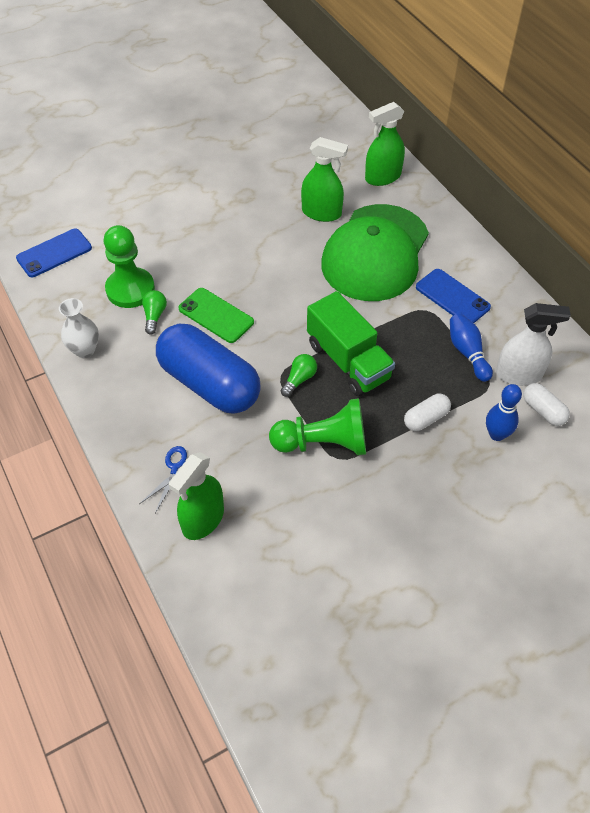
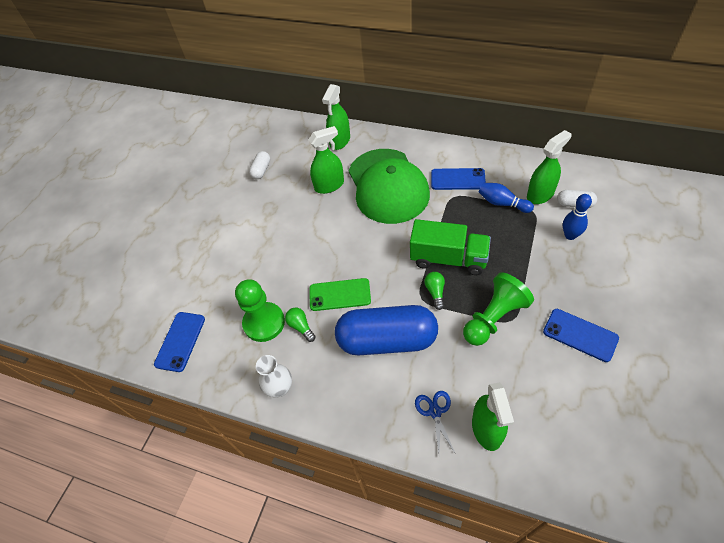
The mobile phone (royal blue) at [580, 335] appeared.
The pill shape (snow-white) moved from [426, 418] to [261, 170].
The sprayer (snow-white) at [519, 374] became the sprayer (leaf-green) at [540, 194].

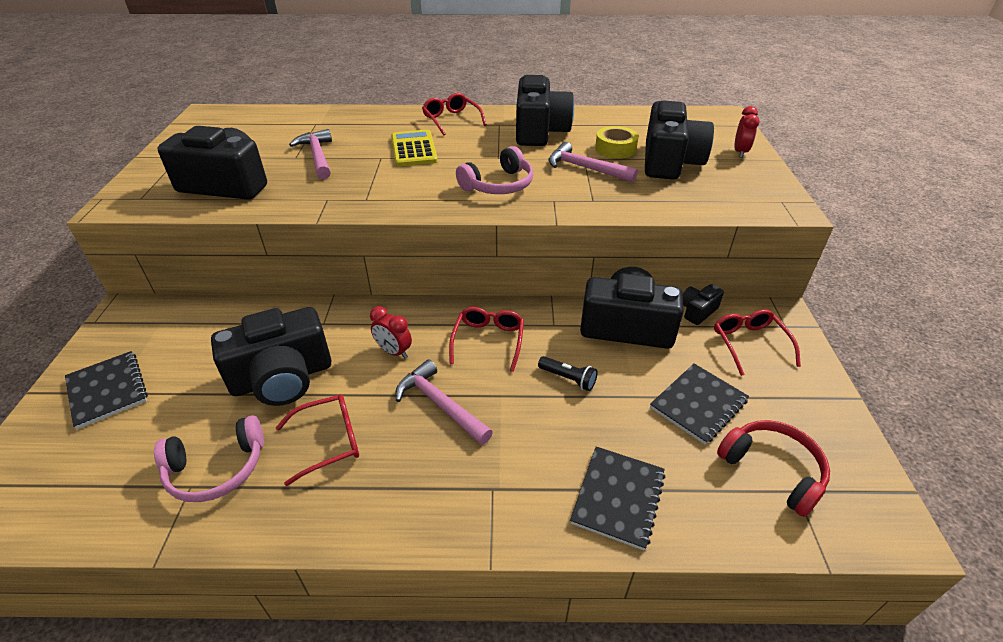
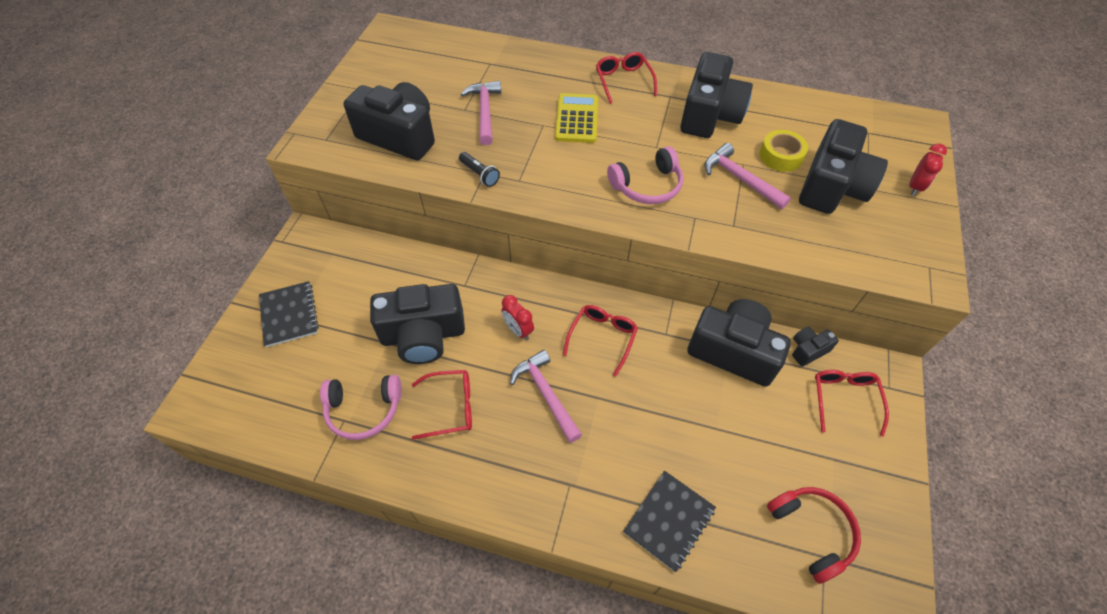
The exercise book (ebony) at [698, 404] disappeared.
The pocket torch (ebony) moved from [568, 378] to [480, 174].

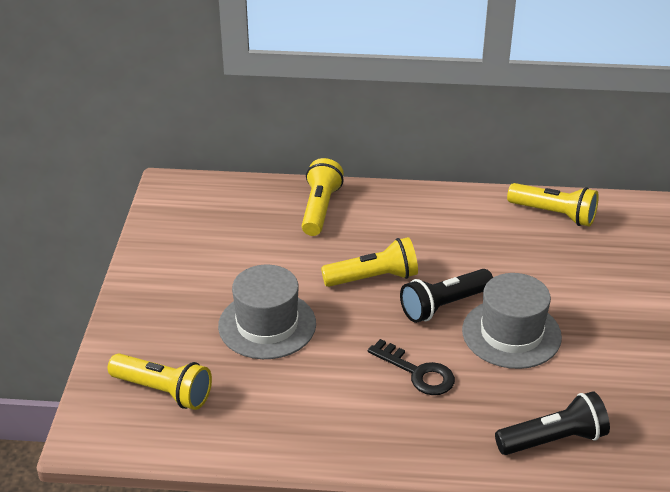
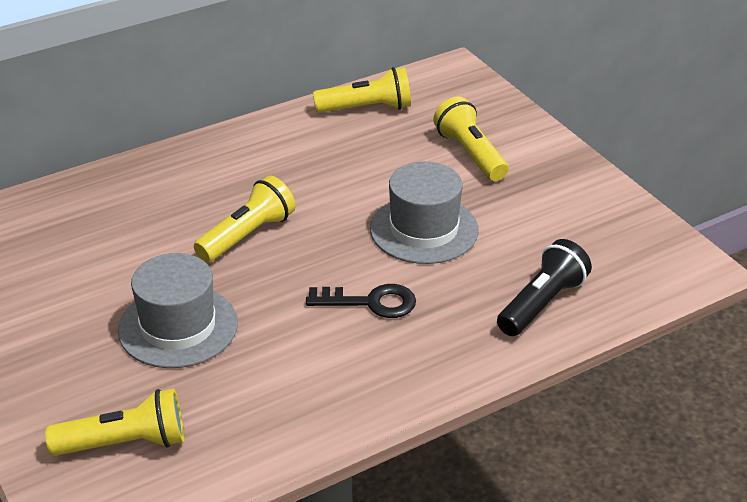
The pocket torch (ebony) at [444, 305] disappeared.
The pocket torch (bright yellow) moved from [320, 209] to [470, 154].

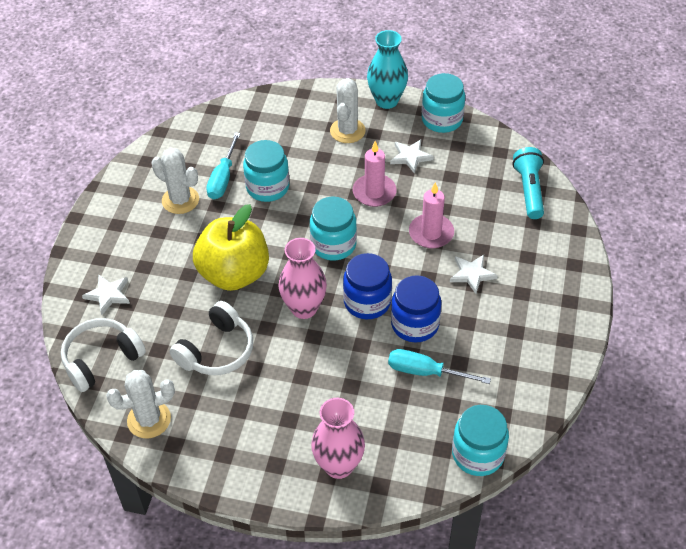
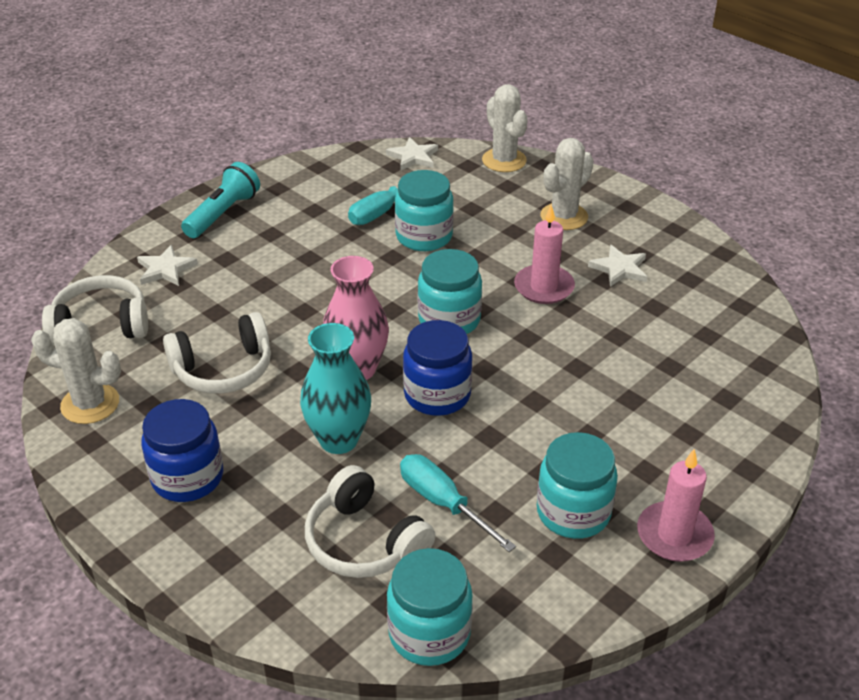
The apple (bright yellow) at [234, 274] disappeared.
The flower vase (pink) at [338, 465] disappeared.
The headset (snow-white) at [364, 541] appeared.
The prickly plant (snow-white) moved from [180, 200] to [504, 160].
The flower vase (turquoise) moved from [386, 101] to [338, 440].
The jar (royal blue) moved from [415, 324] to [187, 477].
The pillar candle (pink) moved from [431, 233] to [674, 535].
The jar (turquoise) moved from [442, 120] to [573, 512].
The star shape (snow-white) moved from [472, 274] to [413, 157].
The pocket torch (turquoise) moved from [529, 190] to [223, 213].

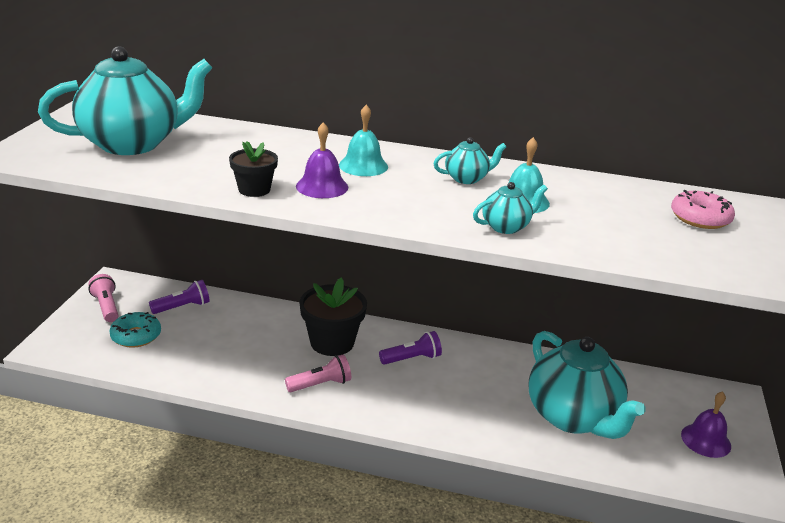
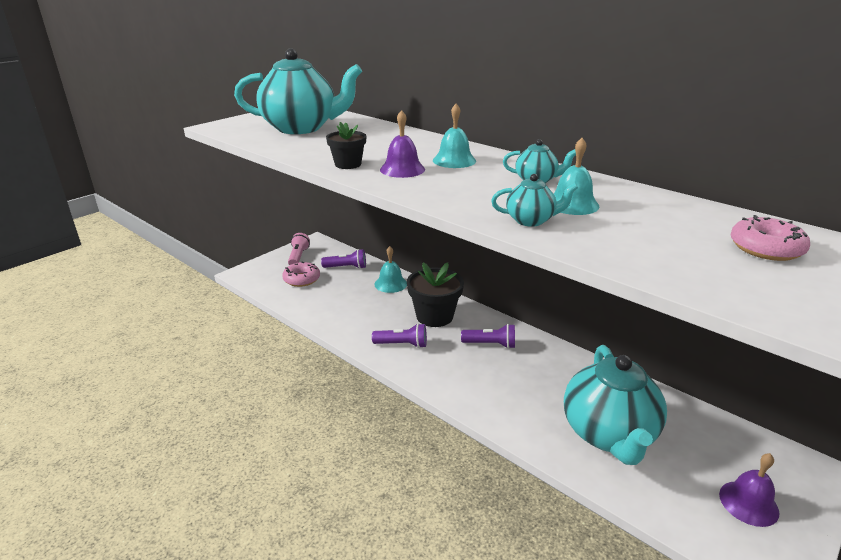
The bell (turquoise) at [390, 284] appeared.
The donut (turquoise) at [136, 336] became the donut (pink) at [301, 279].
The pocket torch (pink) at [320, 384] became the pocket torch (royal purple) at [402, 344].

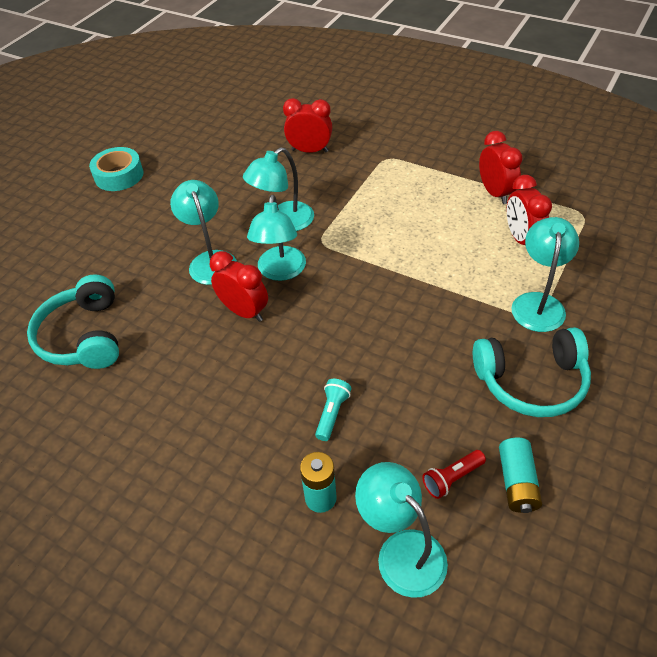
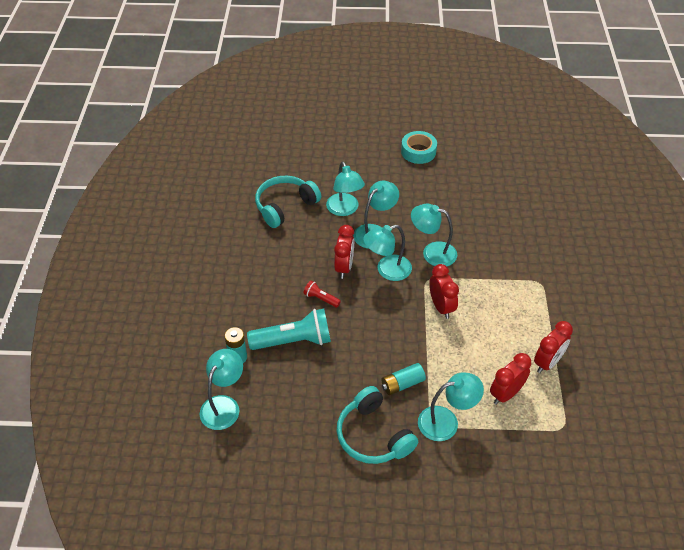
The lamp (turquoise) at [344, 210] appeared.
The bedside clock (crimson) moved from [310, 151] to [441, 307].
The pocket torch (crimson) moved from [452, 478] to [321, 299].
The battery (turquoise) moved from [517, 482] to [402, 384].
The pocket torch (turquoise) at [332, 414] changed to 2.09 times the size.

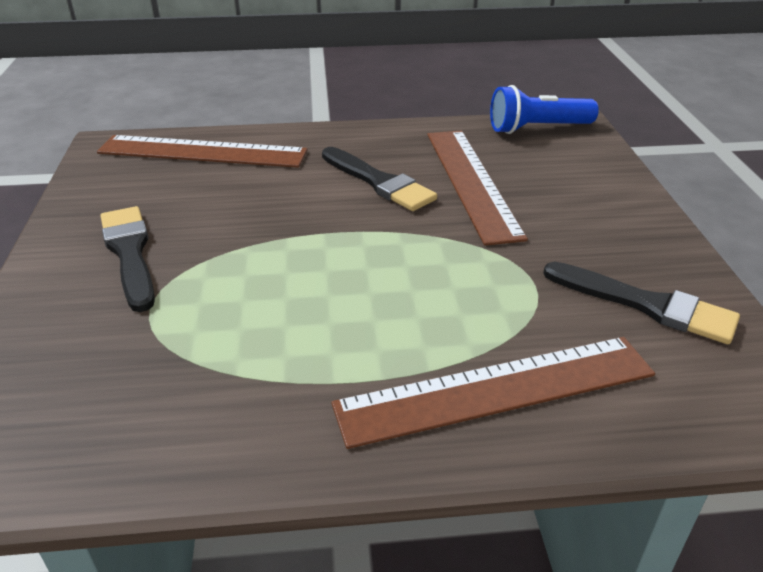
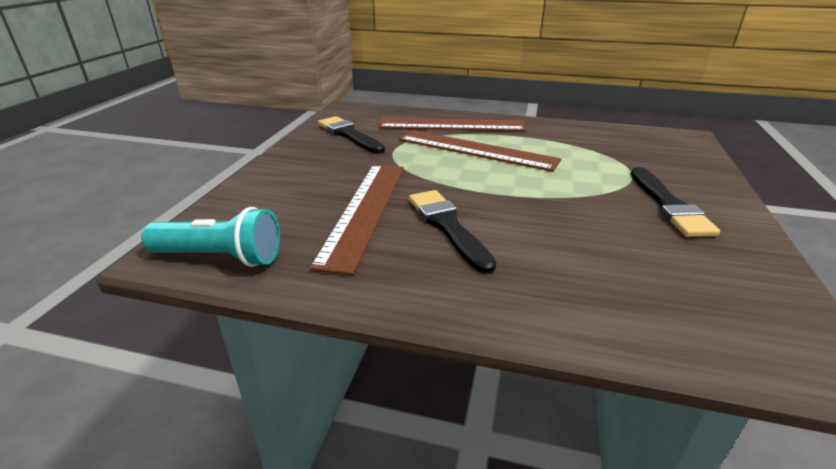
The straightedge (russet) moved from [202, 152] to [476, 150].
The pocket torch (royal blue) at [537, 128] became the pocket torch (turquoise) at [221, 257].

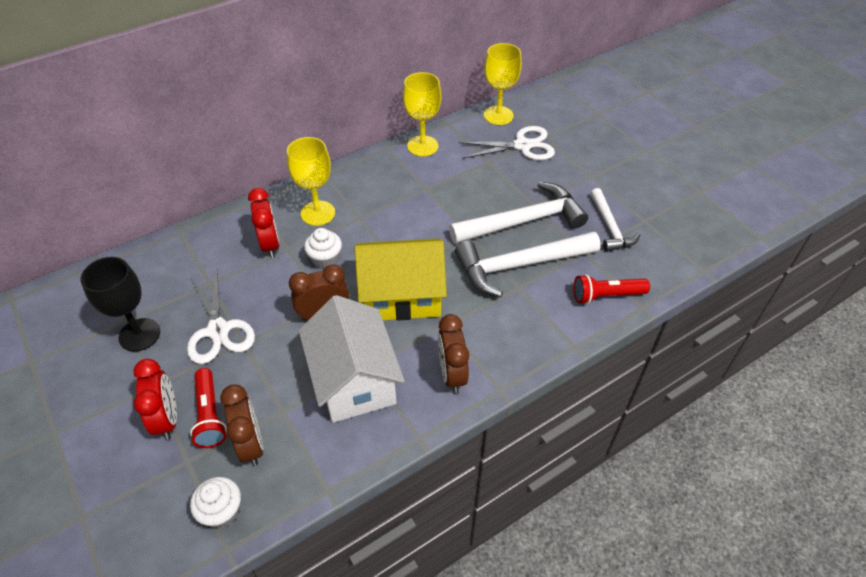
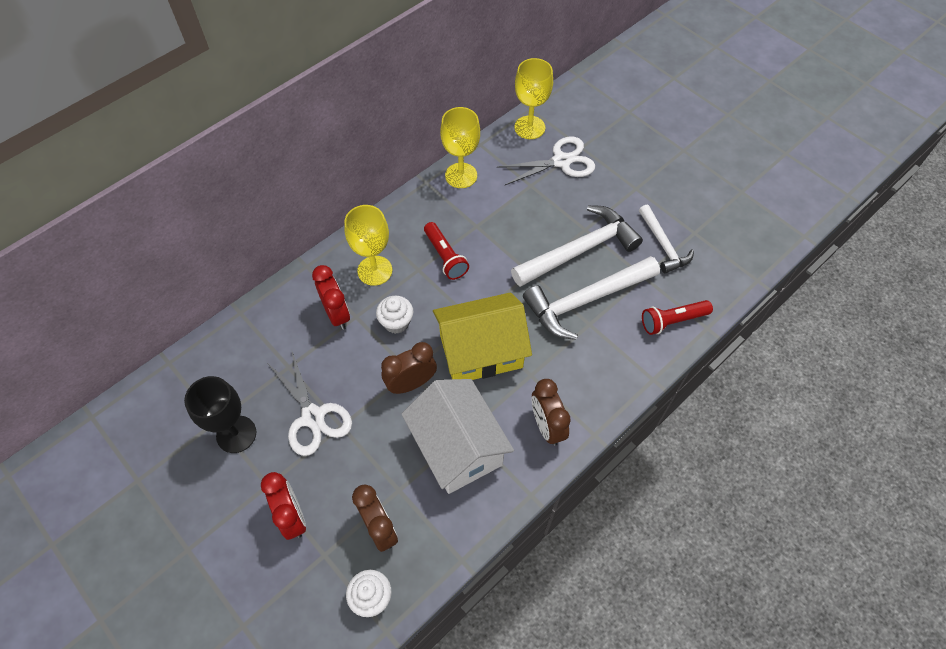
The pocket torch (crimson) moved from [210, 415] to [445, 257].

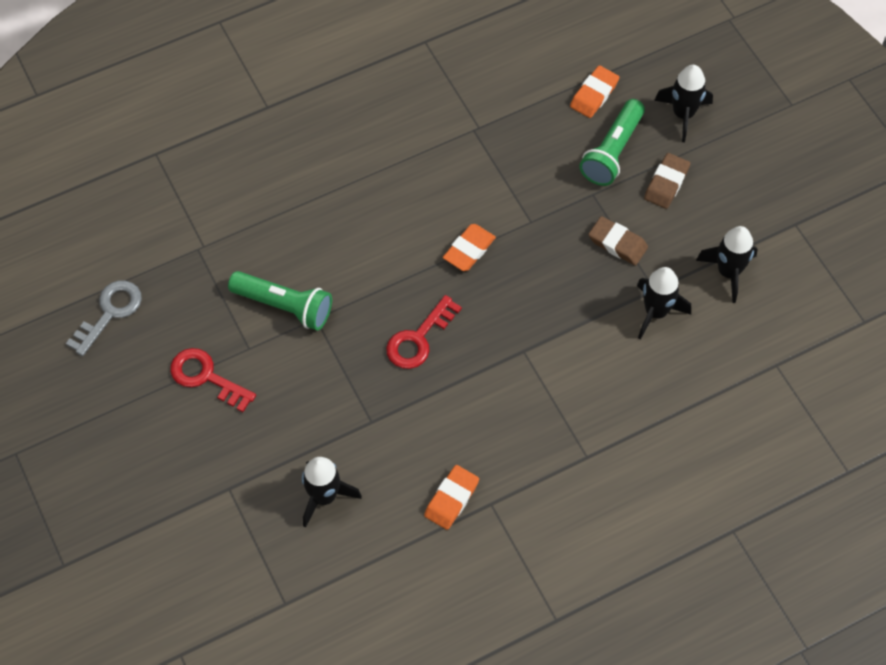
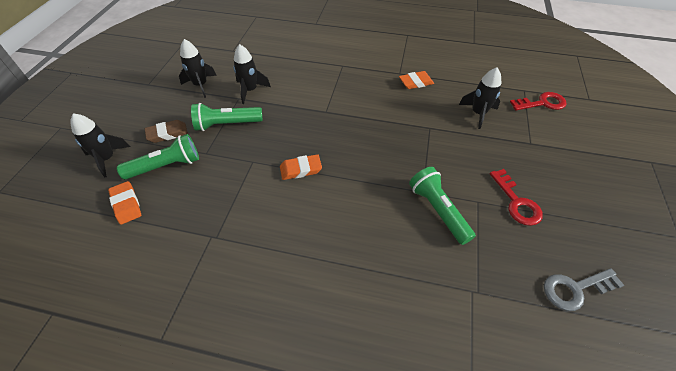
The key (crimson) moved from [418, 339] to [542, 103].
The pencil eraser (russet) at [617, 243] was replaced by the pocket torch (leaf-green) at [227, 124].
The pencil eraser (orange) at [594, 94] turned 75 degrees clockwise.

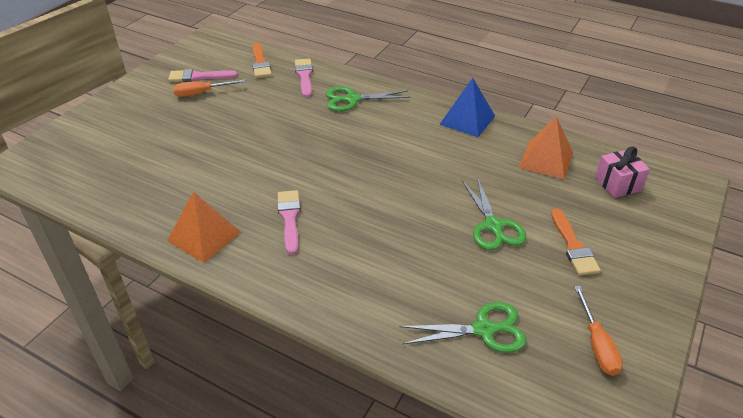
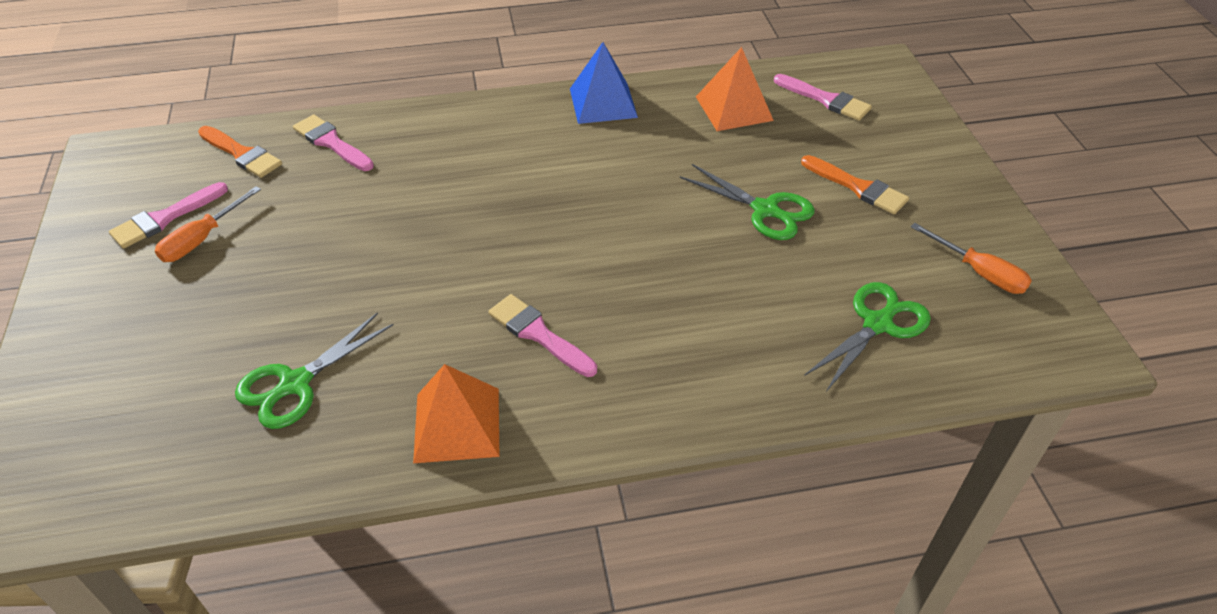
The scissors (leaf-green) moved from [352, 99] to [294, 384].
The wrapped gift (pink) at [617, 184] was replaced by the brush (pink) at [825, 99].

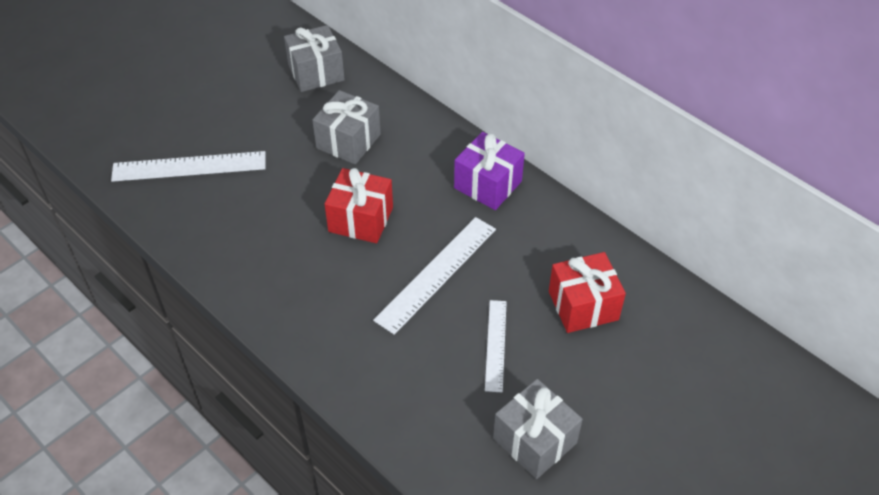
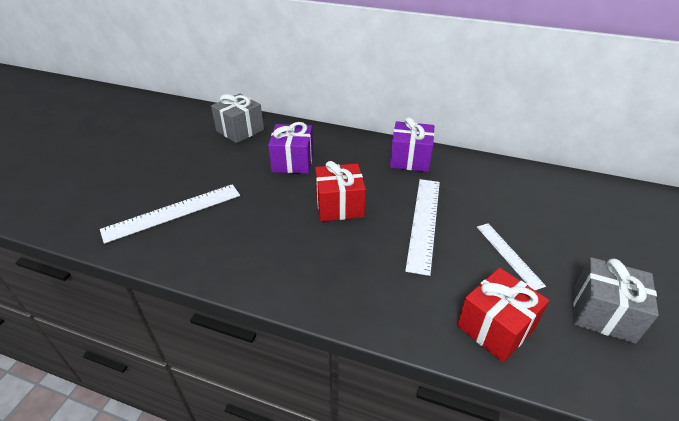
The wrapped gift (crimson) moved from [583, 305] to [495, 327].
The wrapped gift (ash-grey) at [348, 141] became the wrapped gift (royal purple) at [293, 161].

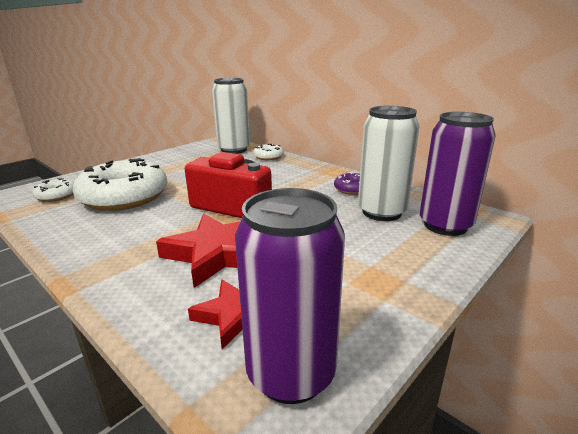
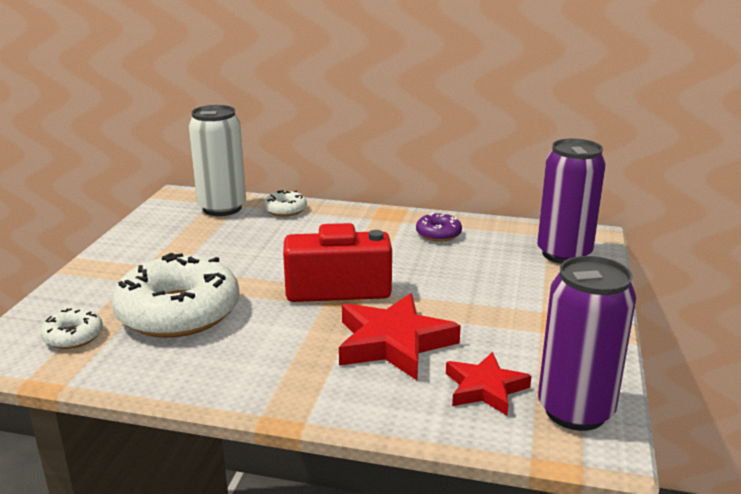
The can (snow-white) at [381, 212] disappeared.

